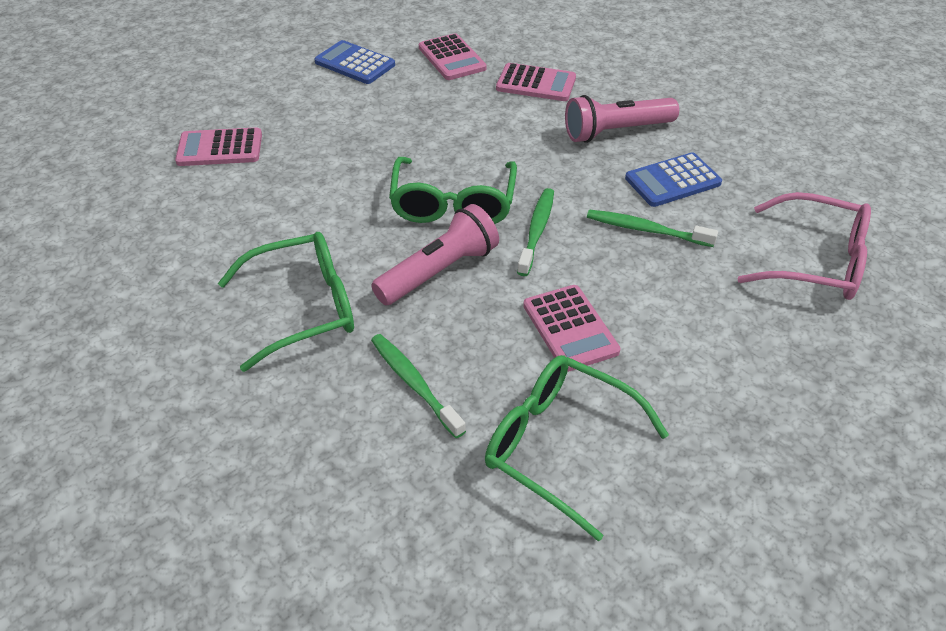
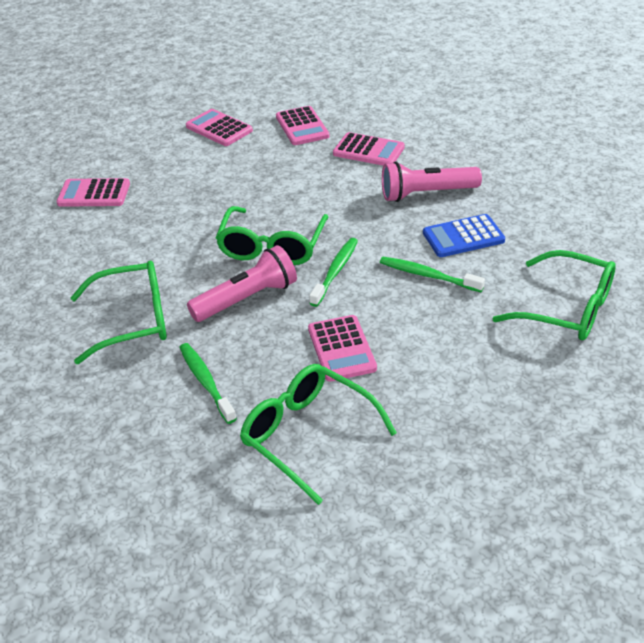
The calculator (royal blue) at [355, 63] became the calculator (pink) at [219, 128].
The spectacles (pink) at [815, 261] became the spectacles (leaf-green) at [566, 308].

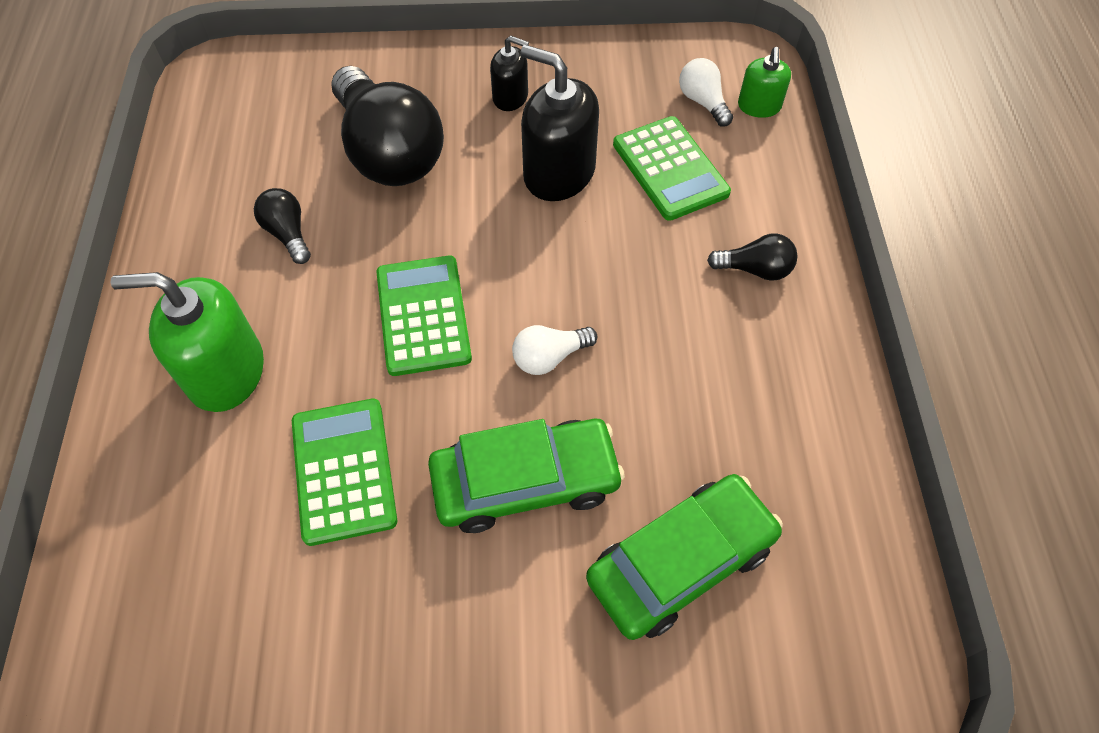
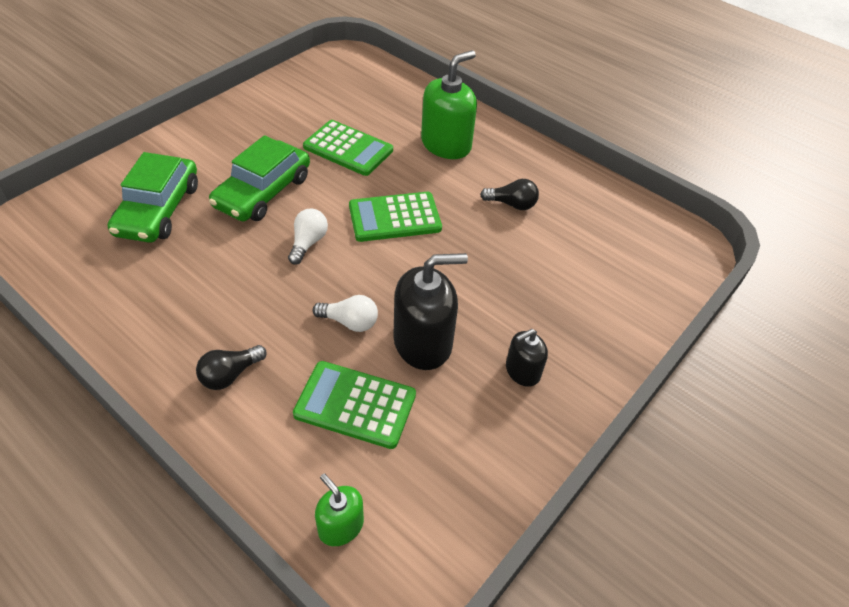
The bulb (ebony) at [389, 152] disappeared.
The bulb (snow-white) moved from [703, 102] to [350, 322].
The calculator (leaf-green) at [423, 315] turned 135 degrees clockwise.

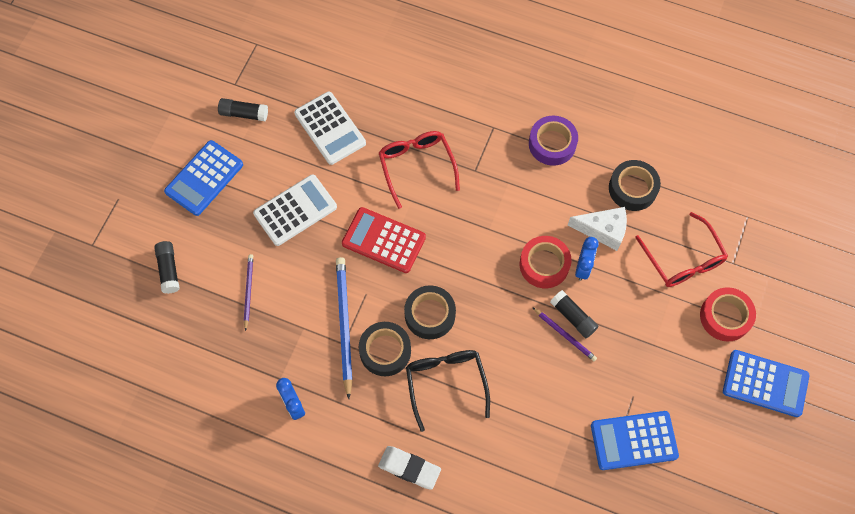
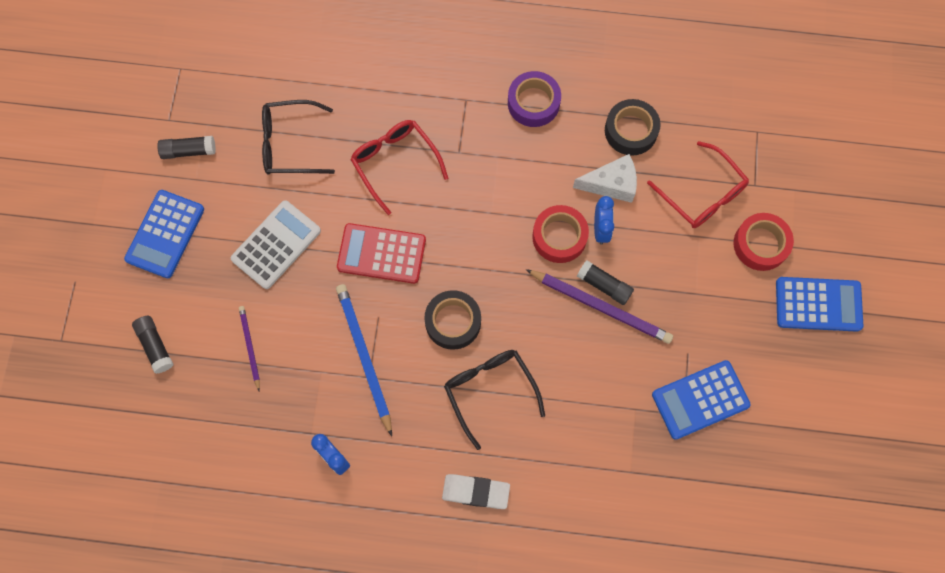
The roll of tape (ebony) at [385, 351] disappeared.
The calculator (snow-white) at [330, 128] was replaced by the spectacles (ebony) at [289, 144].
The wooden pencil (royal purple) at [565, 335] changed to 1.81 times the size.

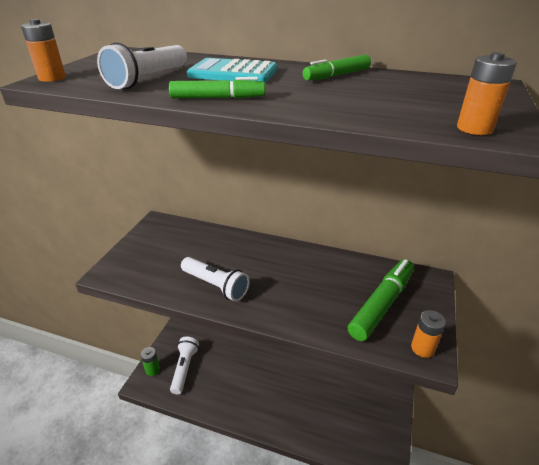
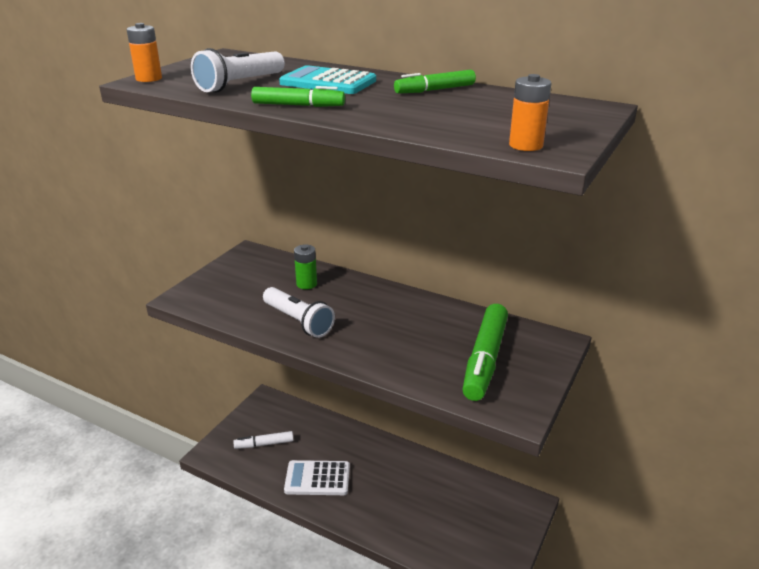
The battery (orange) at [422, 348] disappeared.
The calculator (snow-white) at [317, 479] appeared.
The battery (leaf-green) moved from [152, 370] to [306, 284].
The pocket torch (snow-white) at [184, 368] was replaced by the marker pen (snow-white) at [264, 444].
The marker pen (leaf-green) at [381, 304] turned 150 degrees clockwise.

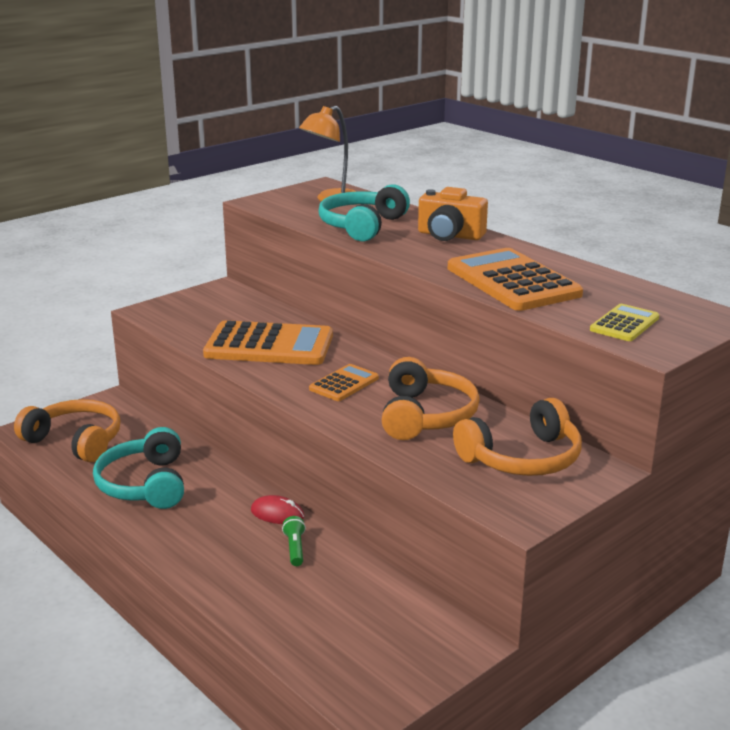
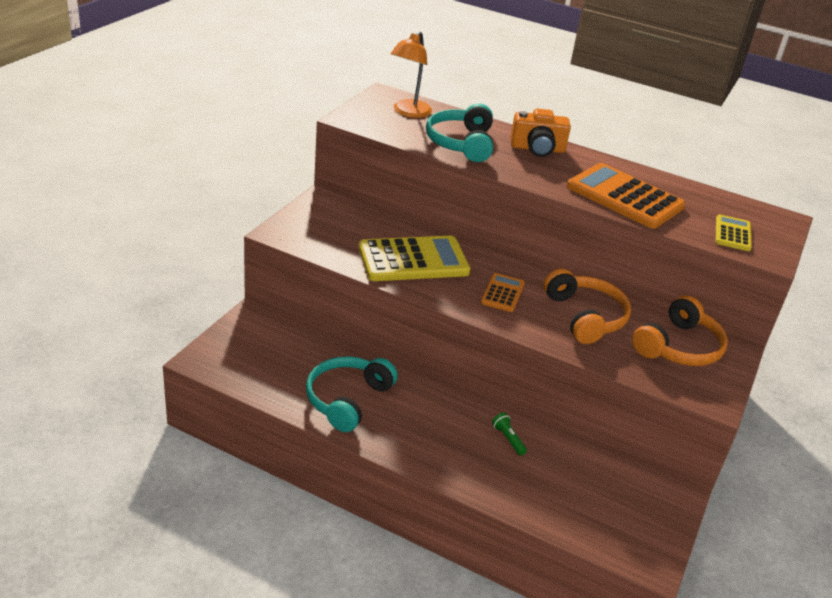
The headset (orange) at [75, 441] disappeared.
The mouse (crimson) at [277, 514] disappeared.
The calculator (orange) at [269, 345] became the calculator (bright yellow) at [413, 260].
The headset (turquoise) at [145, 484] turned 60 degrees clockwise.

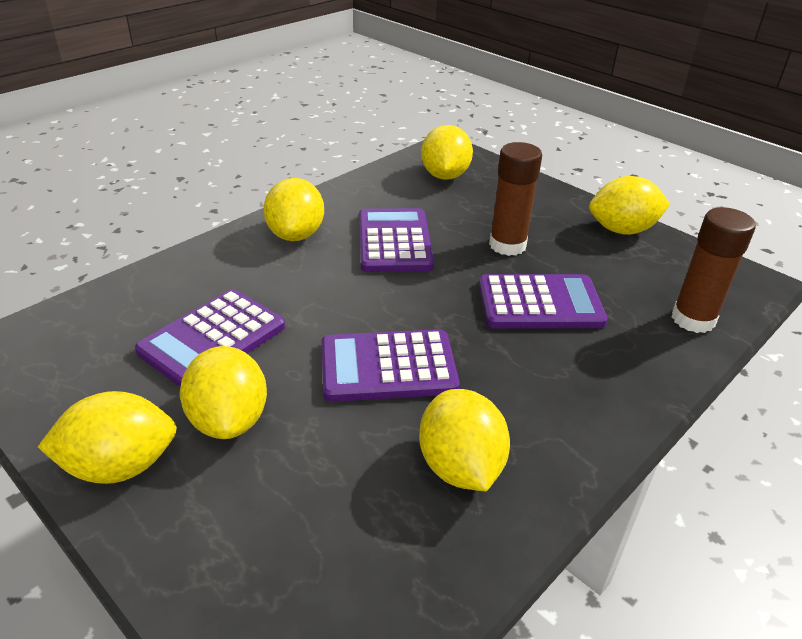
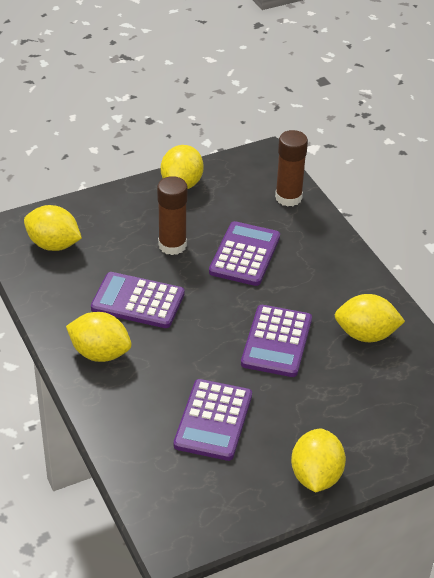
The citrus fruit (bright yellow) at [229, 420] disappeared.
The calculator (royal purple) at [213, 339] turned 45 degrees clockwise.

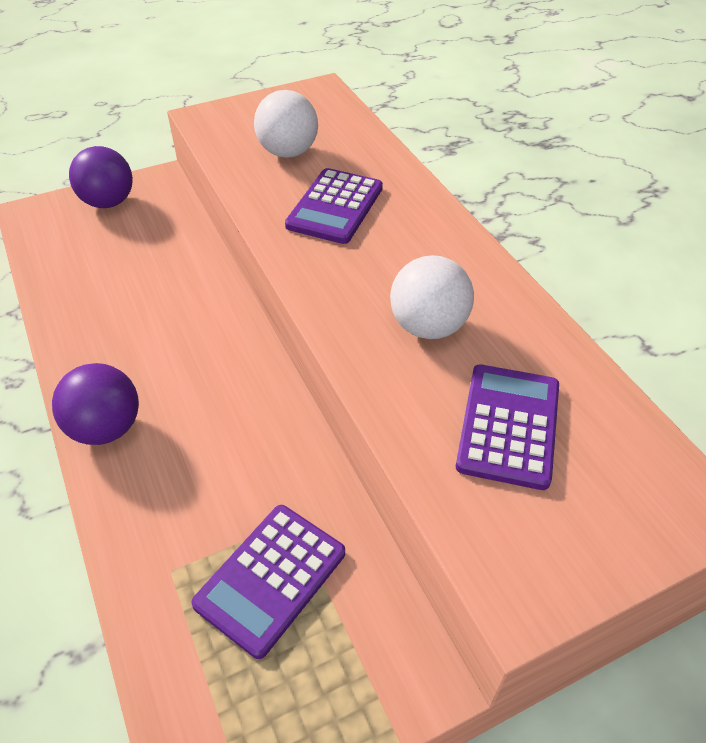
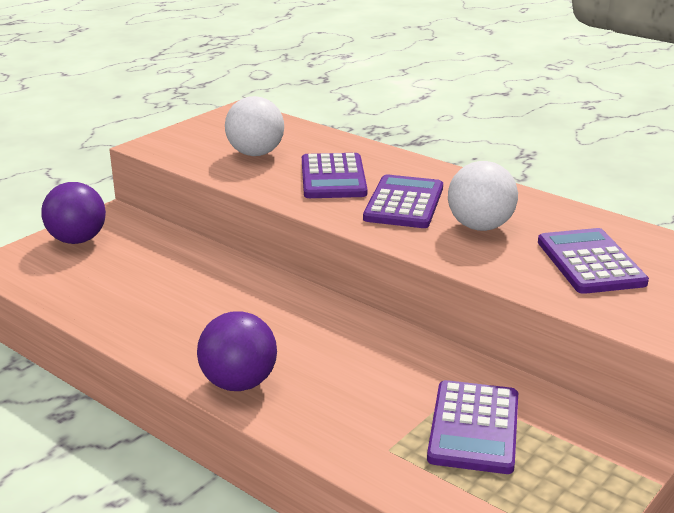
The calculator (royal purple) at [404, 203] appeared.

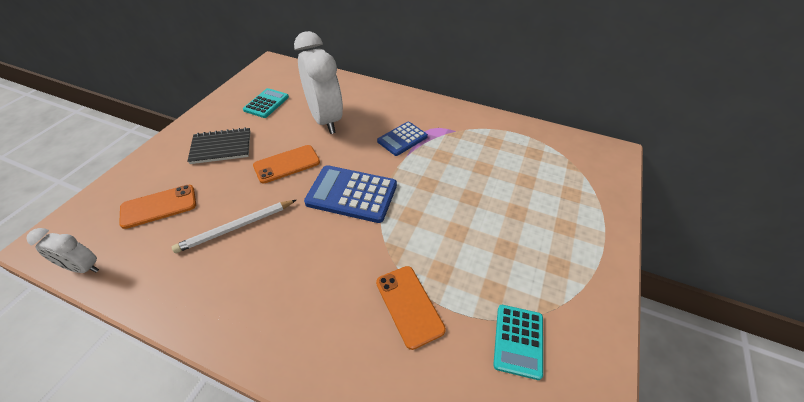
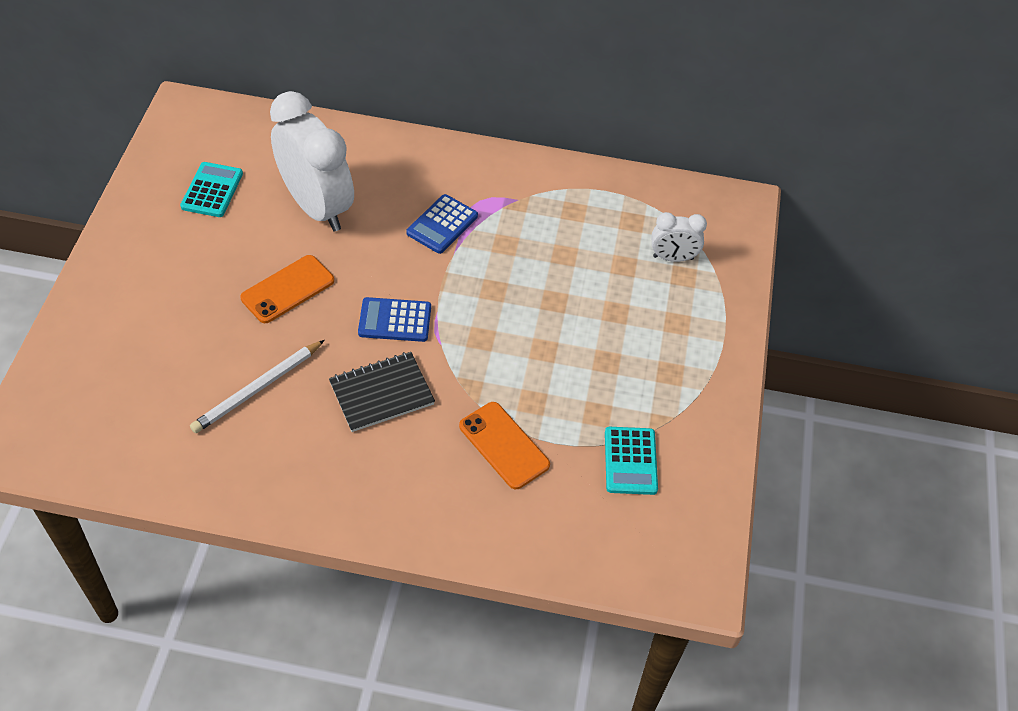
The mobile phone (orange) at [159, 206] disappeared.
The bedside clock (snow-white) moved from [83, 267] to [673, 258].
The exercise book (ebony) moved from [221, 147] to [381, 393].
The calculator (royal blue) at [352, 194] changed to 0.63 times the size.

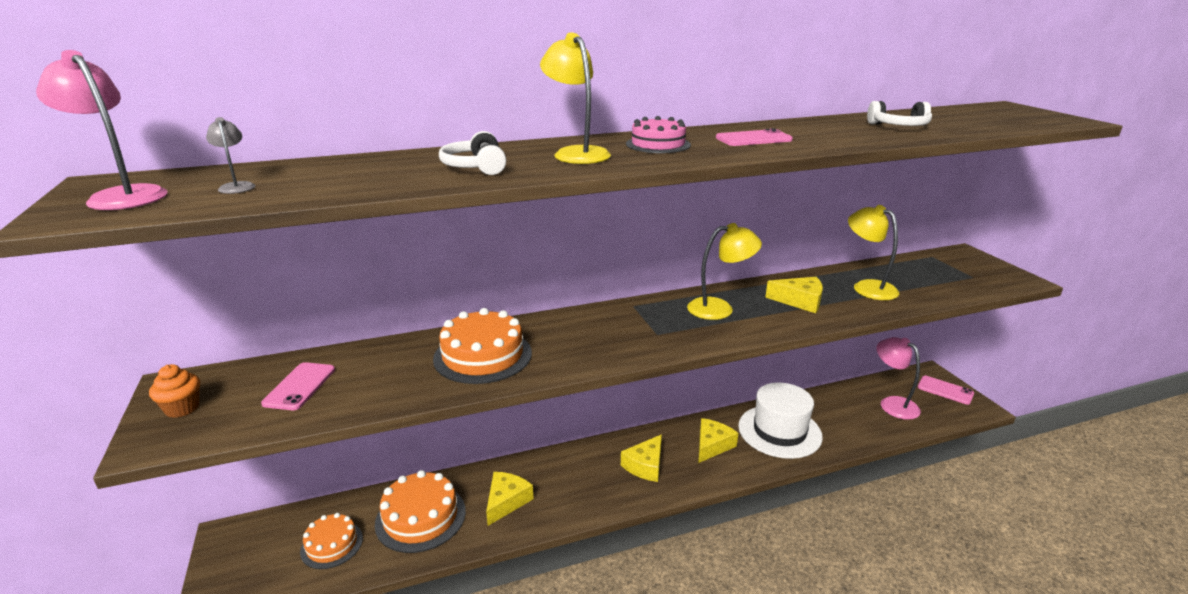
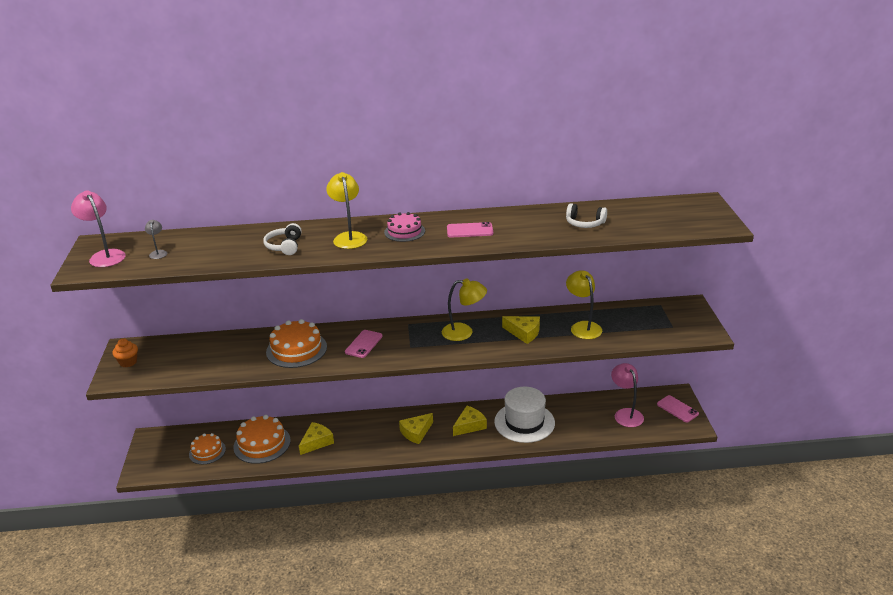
The mobile phone (pink) moved from [300, 386] to [364, 344].

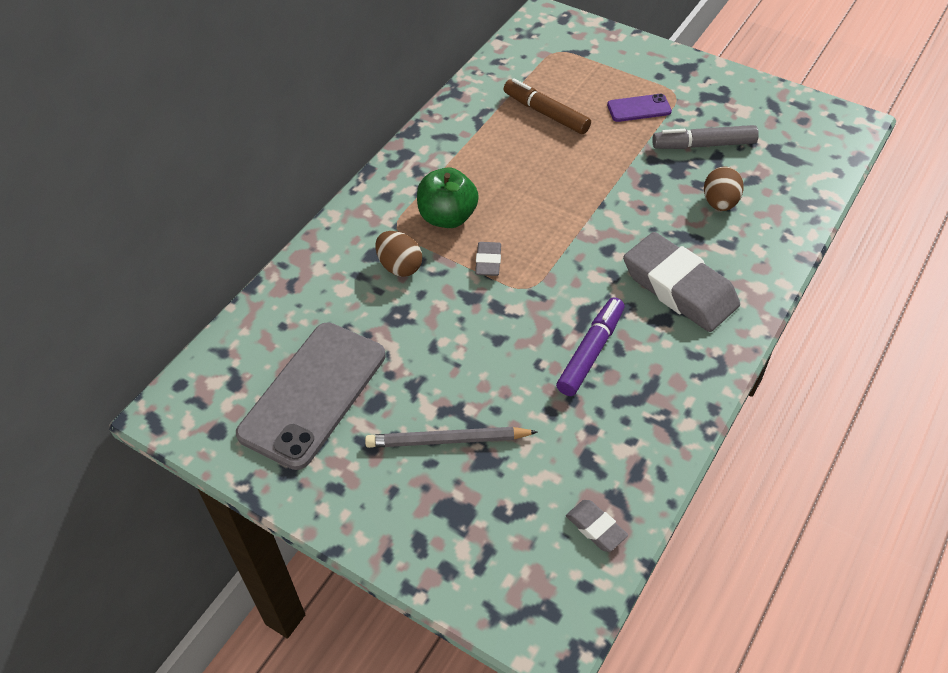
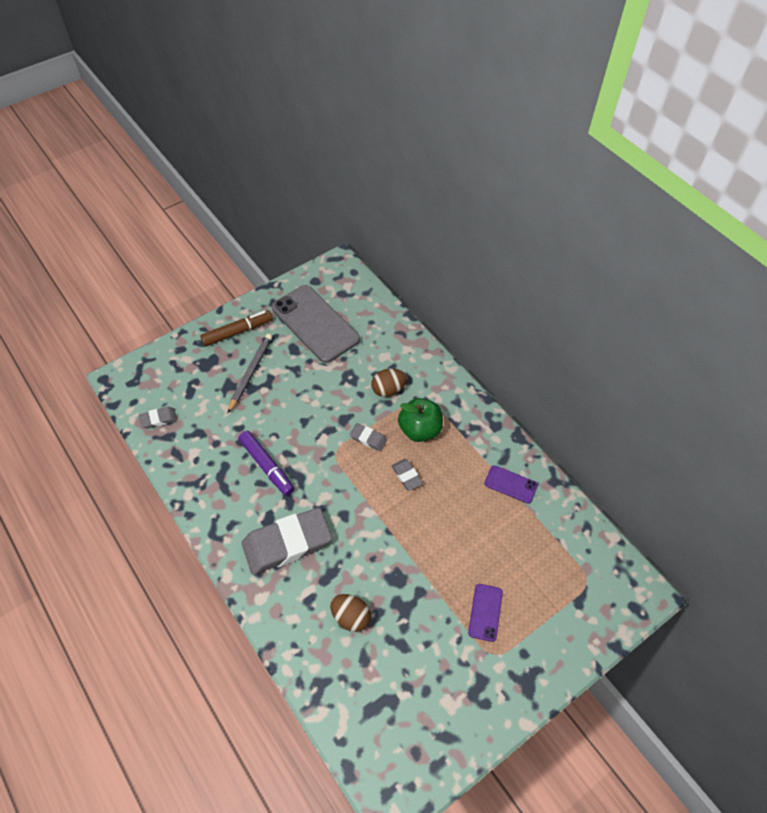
The marker pen (ash-grey) at [703, 145] disappeared.
The pencil eraser (ash-grey) at [406, 476] appeared.
The mobile phone (royal purple) at [511, 484] appeared.
The marker pen (russet) moved from [546, 113] to [237, 332].

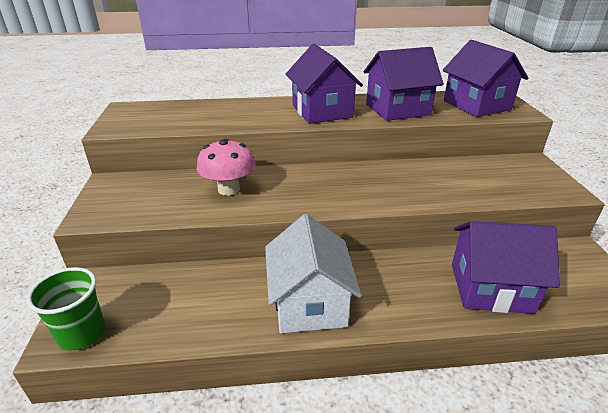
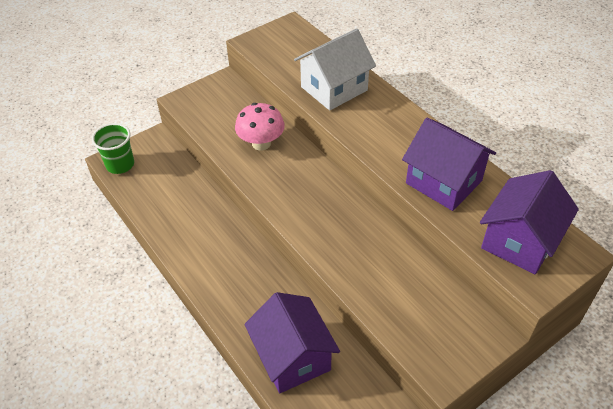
The cottage (royal purple) at [322, 111] disappeared.
The cottage (snow-white) moved from [309, 303] to [334, 88].

